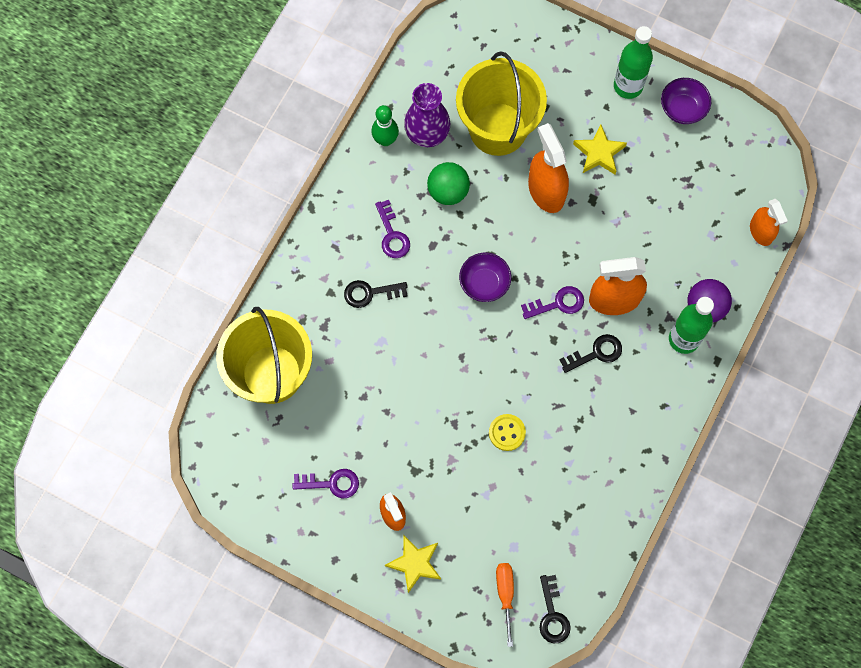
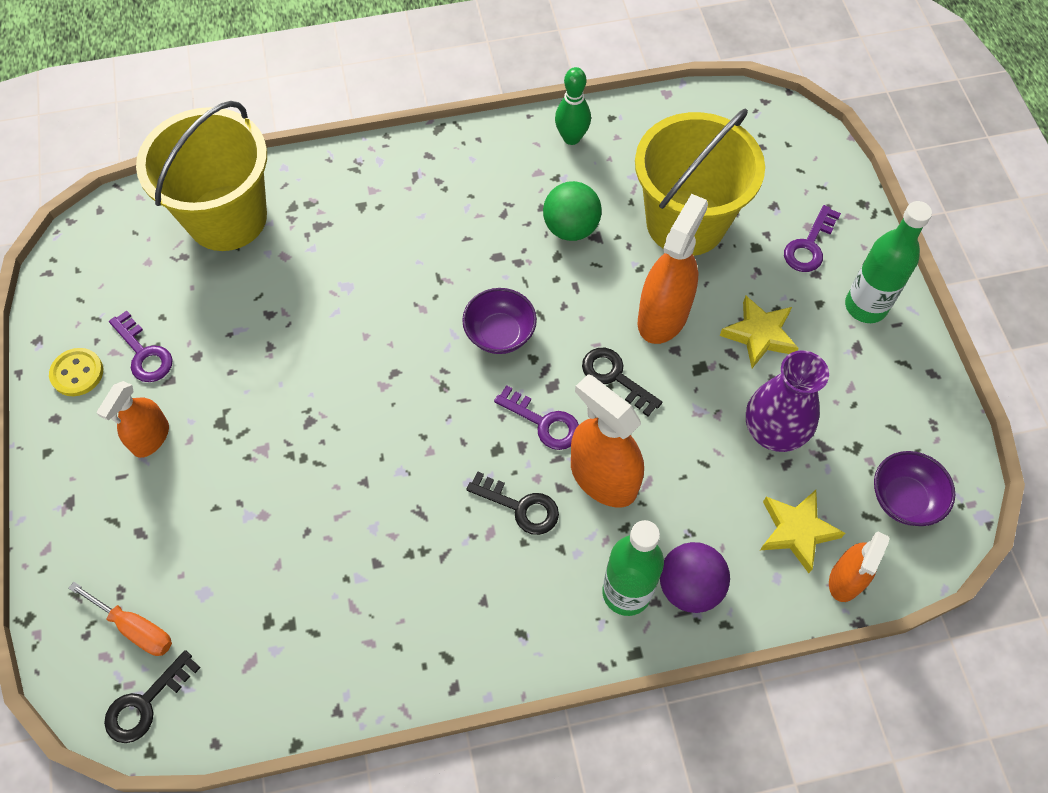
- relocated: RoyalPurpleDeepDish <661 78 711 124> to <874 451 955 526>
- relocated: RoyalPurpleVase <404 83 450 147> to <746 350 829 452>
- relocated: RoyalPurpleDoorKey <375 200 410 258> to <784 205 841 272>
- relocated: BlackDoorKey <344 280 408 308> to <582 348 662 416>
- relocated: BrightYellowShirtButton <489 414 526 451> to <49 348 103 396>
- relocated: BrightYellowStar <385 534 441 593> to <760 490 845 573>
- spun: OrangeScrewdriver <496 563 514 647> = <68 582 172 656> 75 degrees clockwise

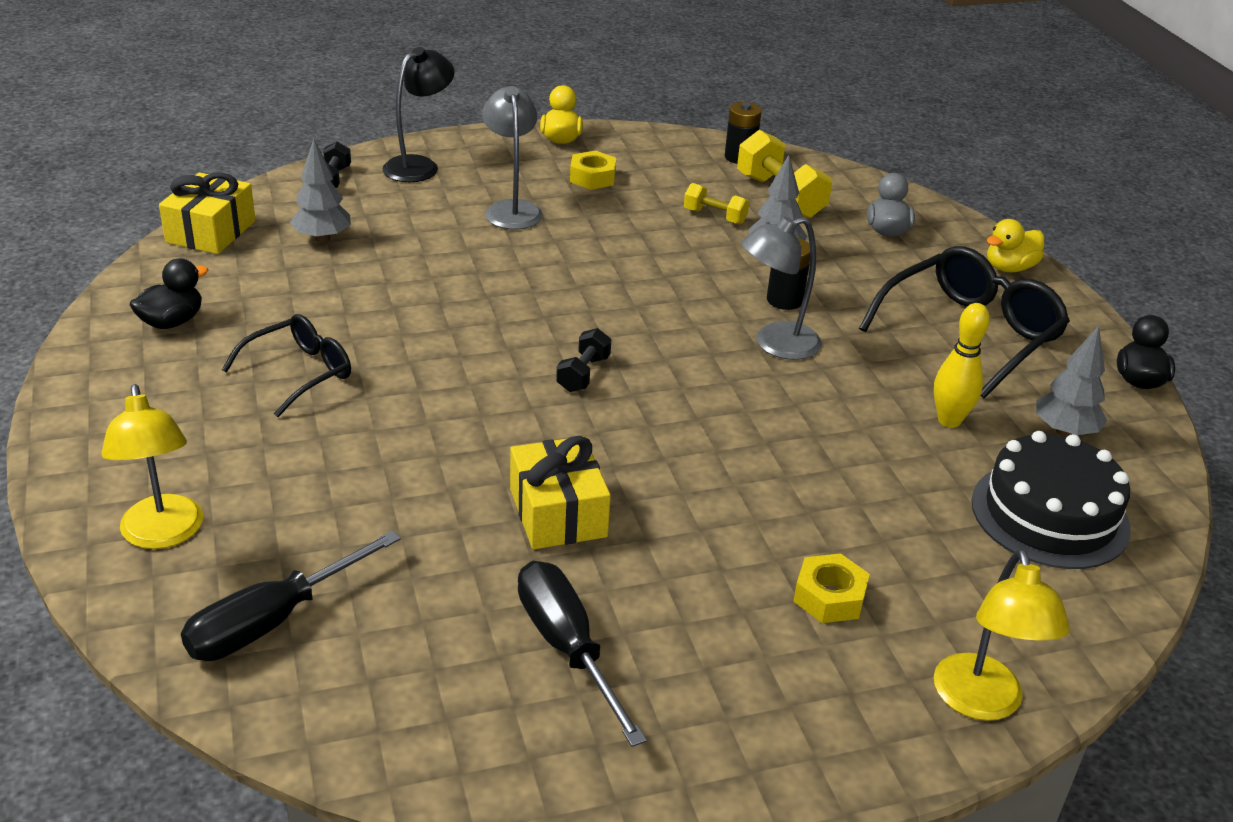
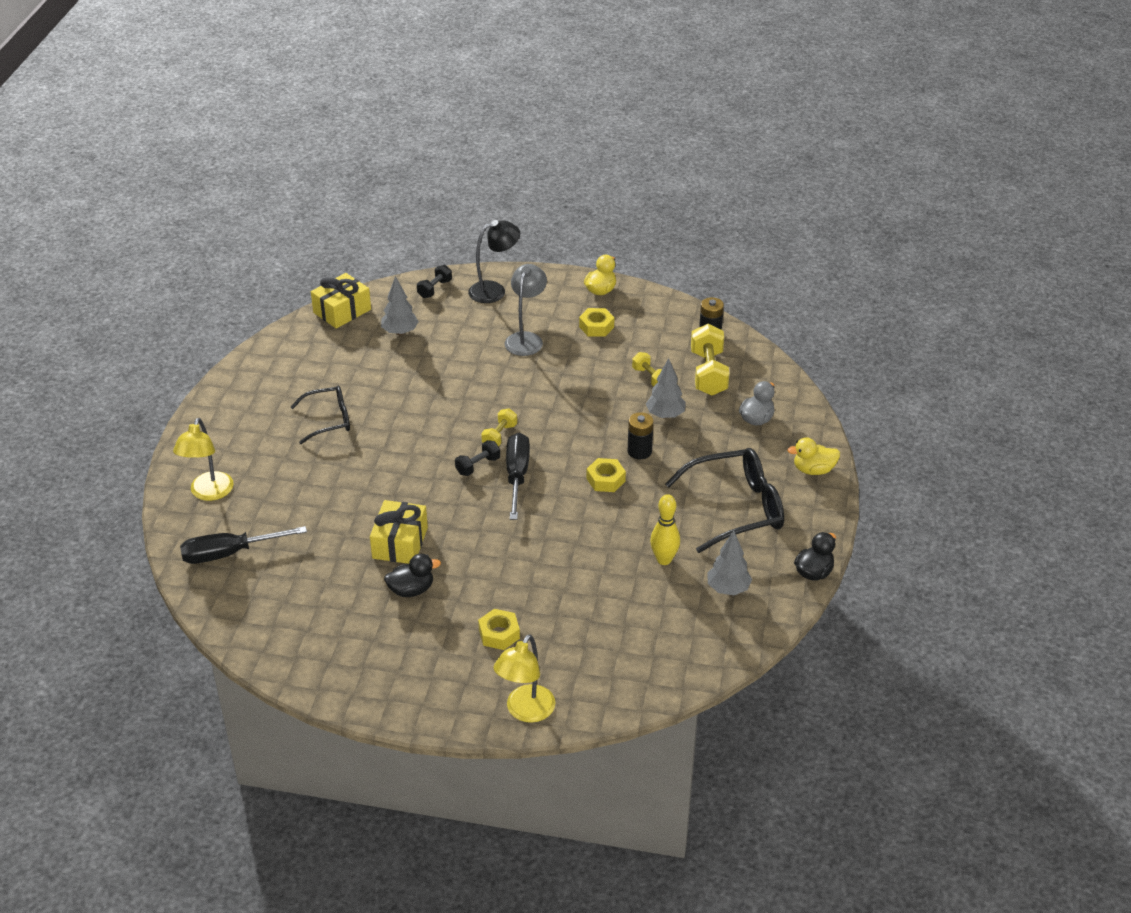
- exchanged: GreyLamp <741 217 822 360> to BrightYellowHexNut <586 458 626 492>
- relocated: BlackToyDuck <129 258 208 329> to <384 554 441 597>
- missing: BlackLayerCake <971 431 1131 569>
- relocated: BlackScrewdriver <518 561 647 747> to <506 433 530 520>
- appeared: BrightYellowFreeWeight <481 408 517 447>

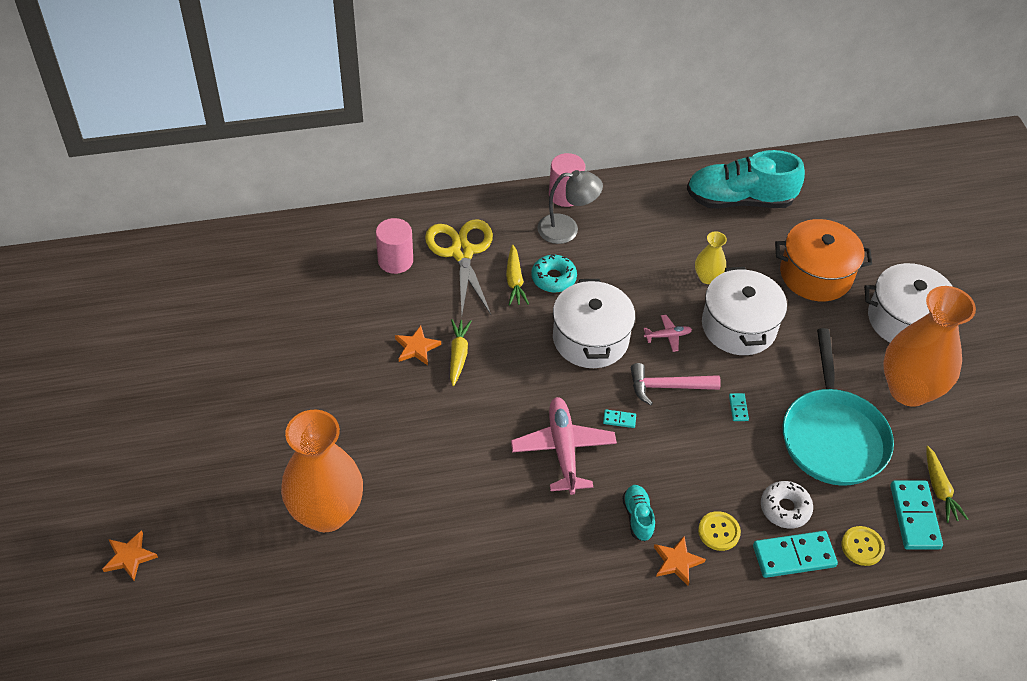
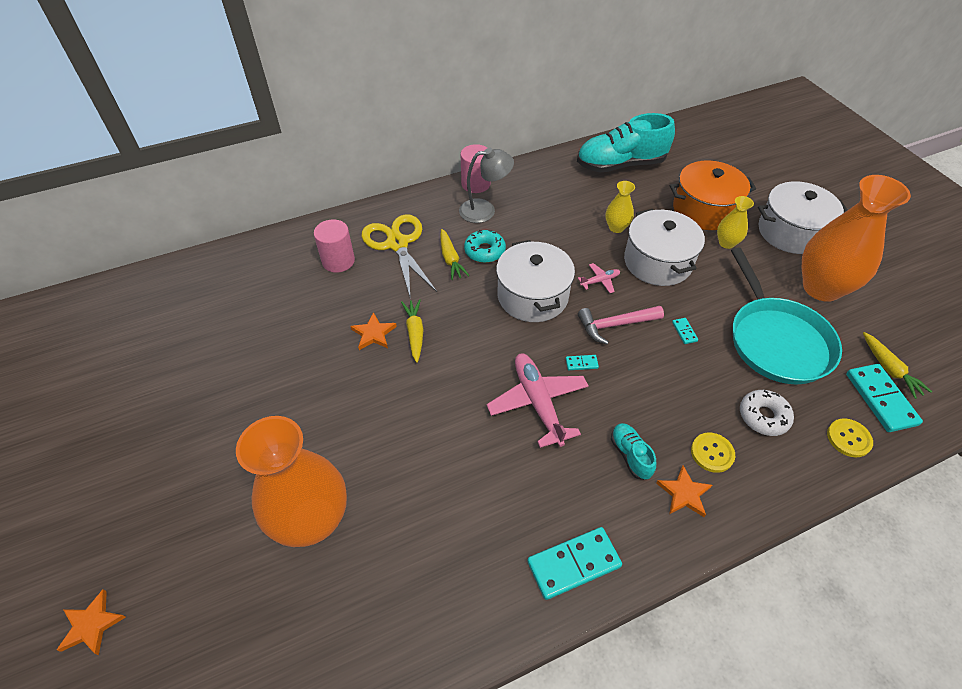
- relocated: AquaDominoPiece <753 531 838 578> to <527 527 622 600>
- appeared: BrightYellowVase <717 196 754 249>

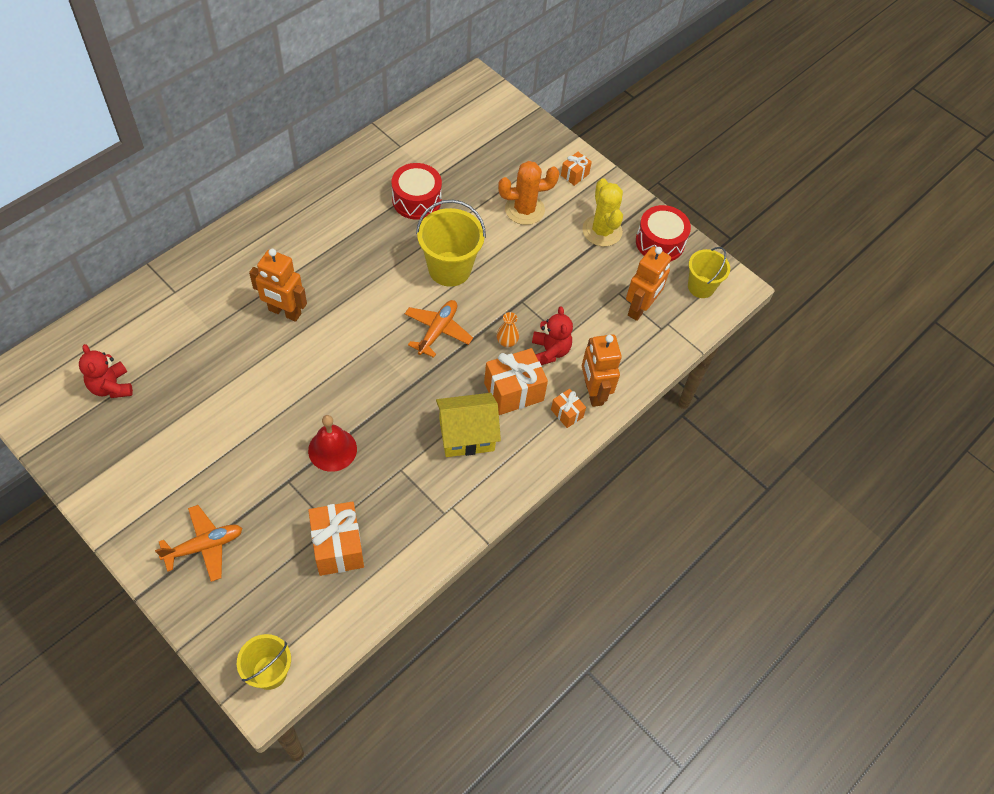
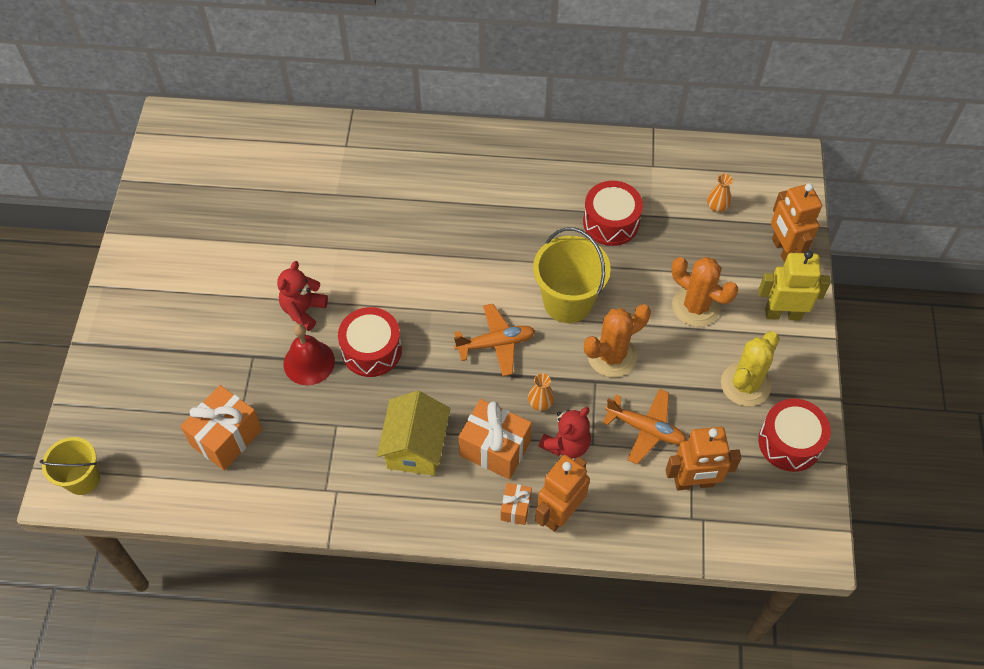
- exchanged: OrangeWrappedGift <561 152 592 186> to BrightYellowRobot <758 250 830 321>
- missing: BrightYellowSandBucket <688 247 730 298>
- relocated: OrangeRobot <249 249 307 322> to <771 183 822 263>
- relocated: CrimsonTeddyBear <79 344 133 398> to <277 261 328 331>
- spun: BrightYellowToyHouse <436 393 501 457> = <377 391 450 476> 60 degrees clockwise
- relocated: OrangePlane <155 505 242 582> to <603 389 687 464>
- appeared: OrangeVase <707 174 733 213>
- appeared: OrangeSaguaroCactus <584 304 651 377>
- appeared: CrimsonSnareDrum <338 307 402 377>

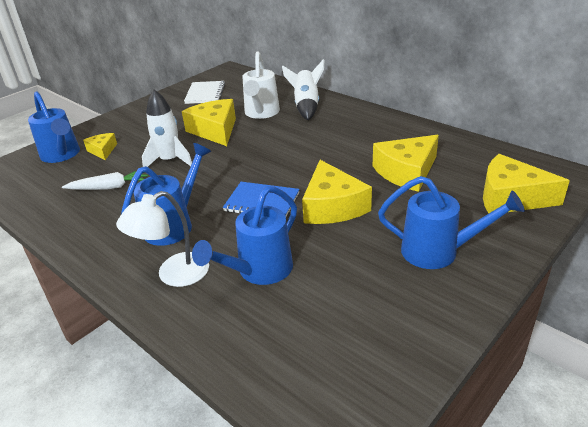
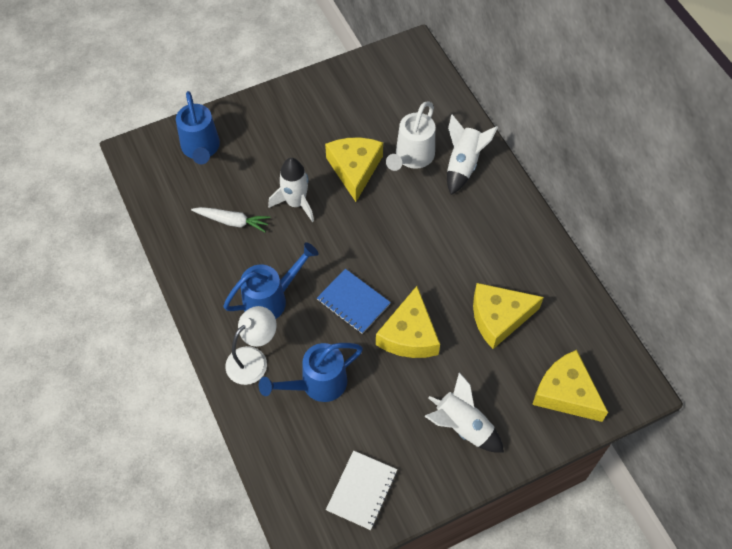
- relocated: WhiteNotepad <184 81 225 104> to <326 450 397 530>
- missing: BrightYellowPieceOfCheese <83 133 117 160>
- exchanged: BlueSprinklingCan <378 176 525 269> to WhiteRocket <424 372 504 453>
- spun: WhiteLamp <116 191 209 287> = <225 306 277 385> 150 degrees clockwise

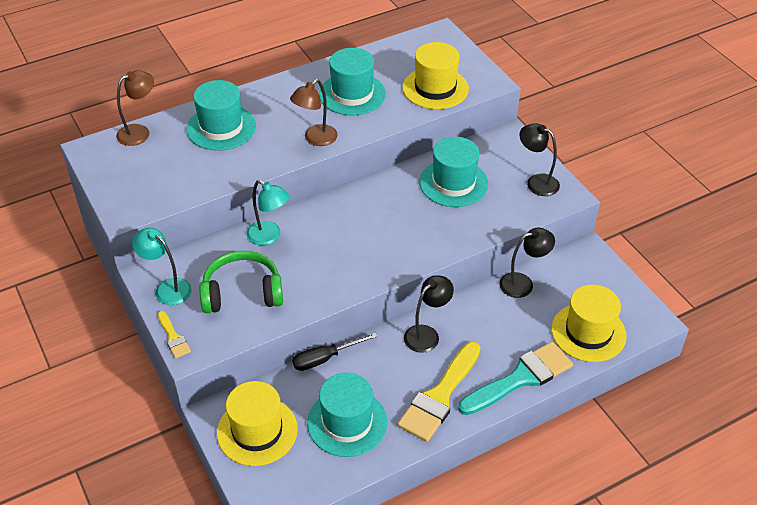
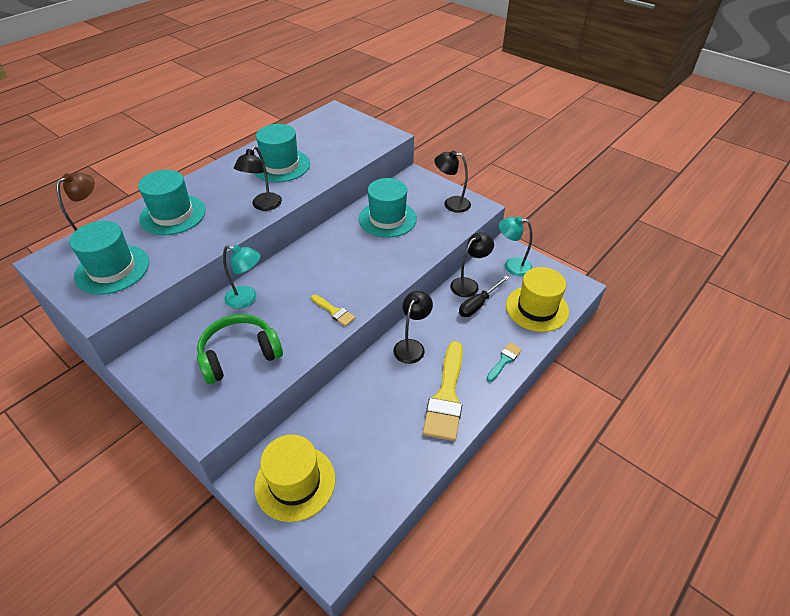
- missing: BrightYellowTopHat <402 42 469 109>
- colour: BrownLamp <290 79 338 146> to BlackLamp <234 146 282 211>
- relocated: AquaLamp <132 228 192 305> to <499 216 533 276>
- relocated: BrightYellowPaintBrush <158 311 191 358> to <311 295 356 326>
- relocated: BlackScrewdriver <292 333 378 371> to <459 276 509 317>
- size: AquaPaintBrush <458 342 573 415> = <487 342 522 382> x0.48
- relocated: AquaTopHat <307 373 387 457> to <69 221 149 295>

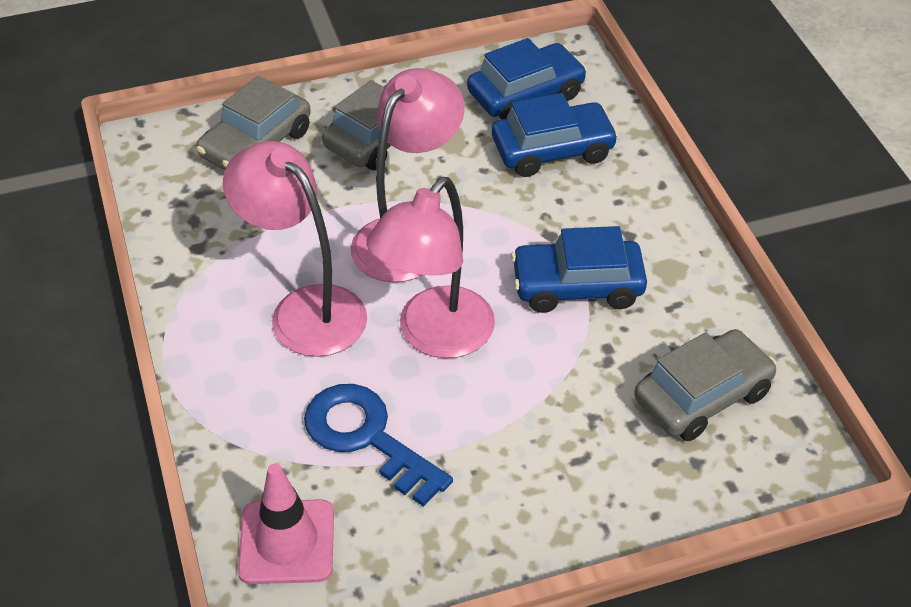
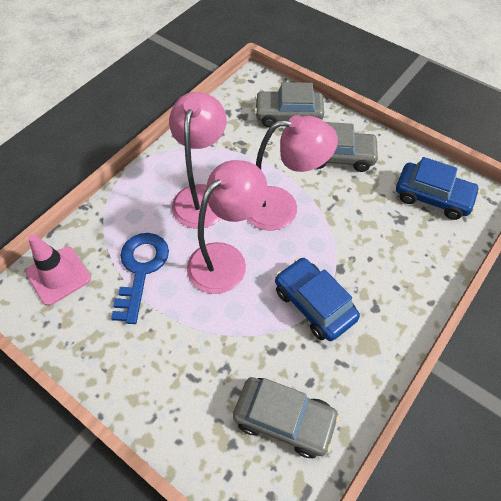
- missing: BlueCar <492 93 619 177>
- spun: RosePinkLamp <366 177 495 358> = <187 160 268 294> 135 degrees clockwise

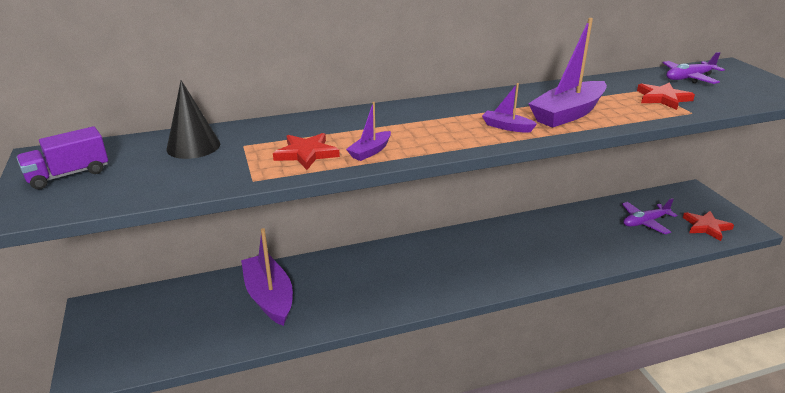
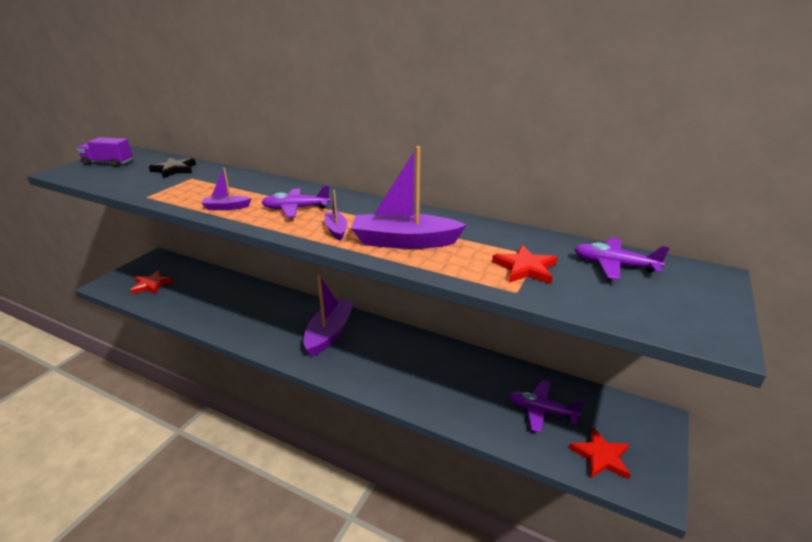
- exchanged: BlackCone <166 80 220 159> to BlackStar <149 157 196 178>
- relocated: CrimsonStar <273 133 340 170> to <131 270 173 294>
- relocated: RoyalPurpleToyBoat <241 228 293 326> to <303 276 355 357>
- appeared: RoyalPurplePlane <261 185 331 217>

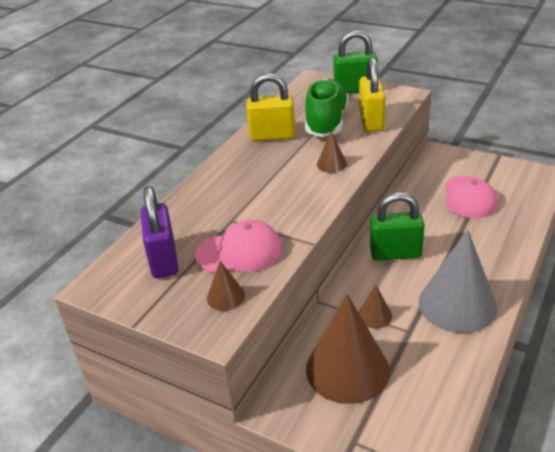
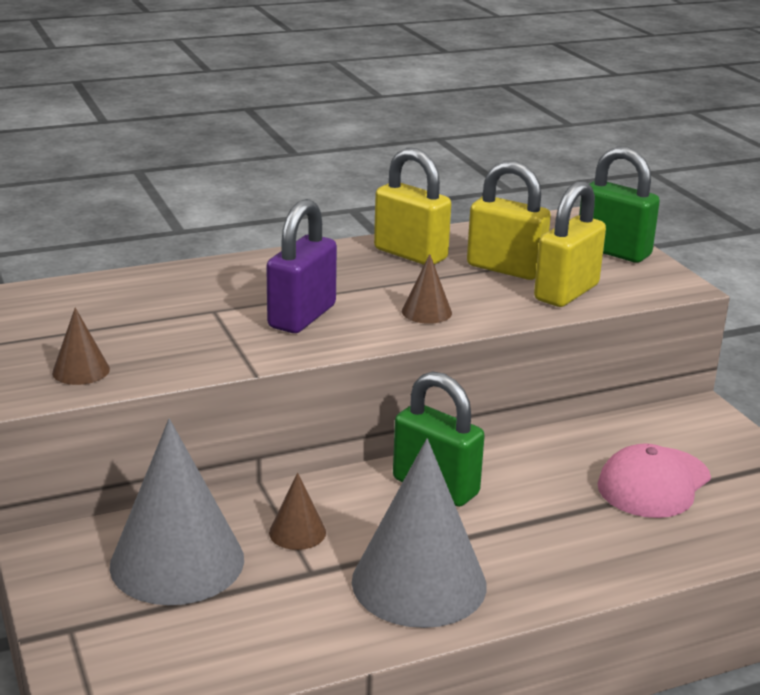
- exchanged: GreenShoe <305 79 349 137> to BrightYellowPadlock <467 161 551 280>
- relocated: RoyalPurplePadlock <141 186 179 278> to <266 199 337 333>
- missing: RosePinkCap <195 220 282 273>
- colour: BrownCone <306 294 390 404> to GreyCone <110 419 244 605>

